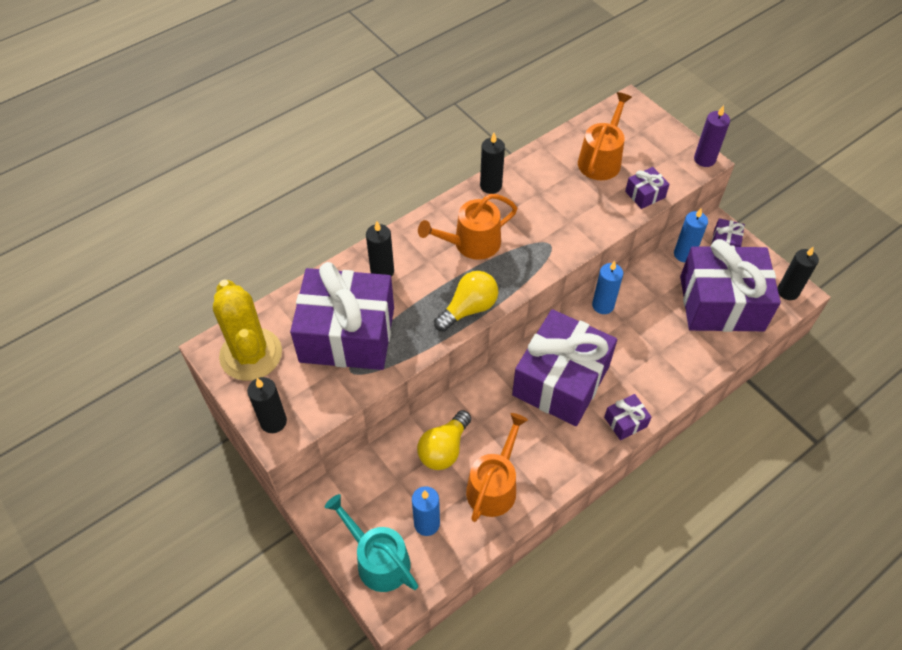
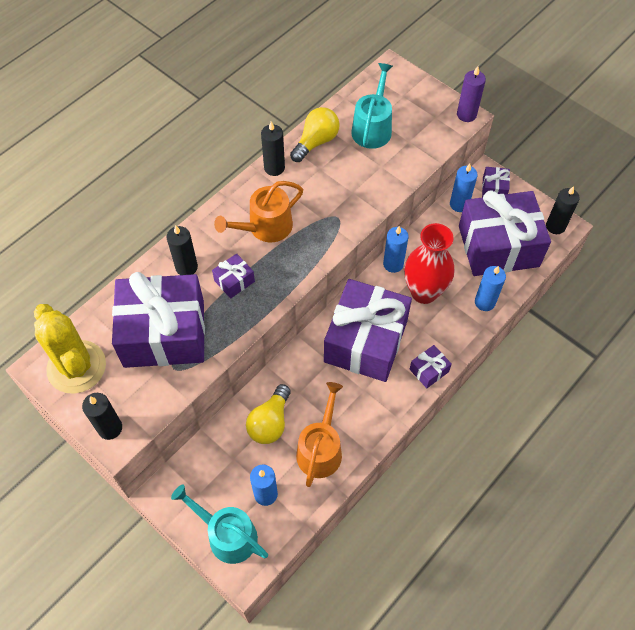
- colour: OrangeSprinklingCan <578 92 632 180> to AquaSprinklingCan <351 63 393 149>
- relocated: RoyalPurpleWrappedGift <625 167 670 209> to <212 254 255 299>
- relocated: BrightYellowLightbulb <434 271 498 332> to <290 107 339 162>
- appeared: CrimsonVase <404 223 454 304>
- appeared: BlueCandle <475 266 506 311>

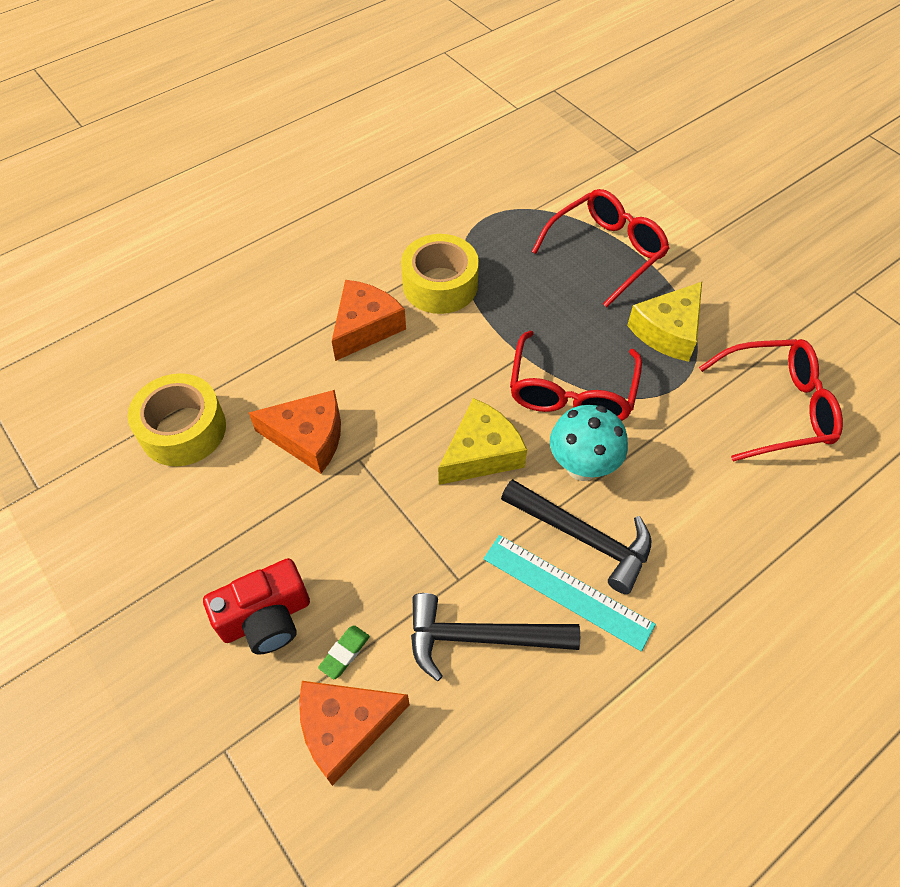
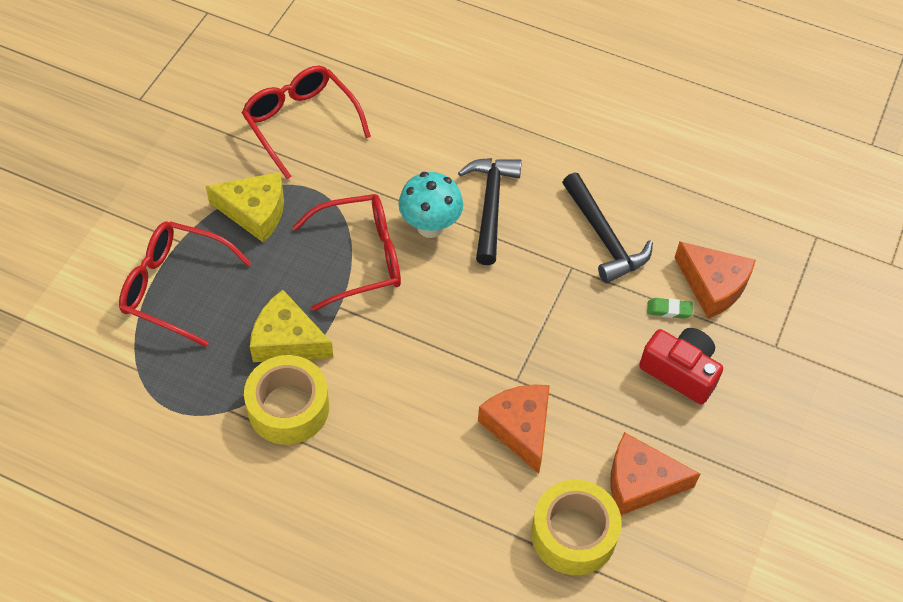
- relocated: OrangePieceOfCheese <332 280 406 361> to <610 432 700 515>
- relocated: BrightYellowPieceOfCheese <438 398 527 485> to <250 290 334 362>
- missing: AquaMeasuringStick <483 535 656 651>

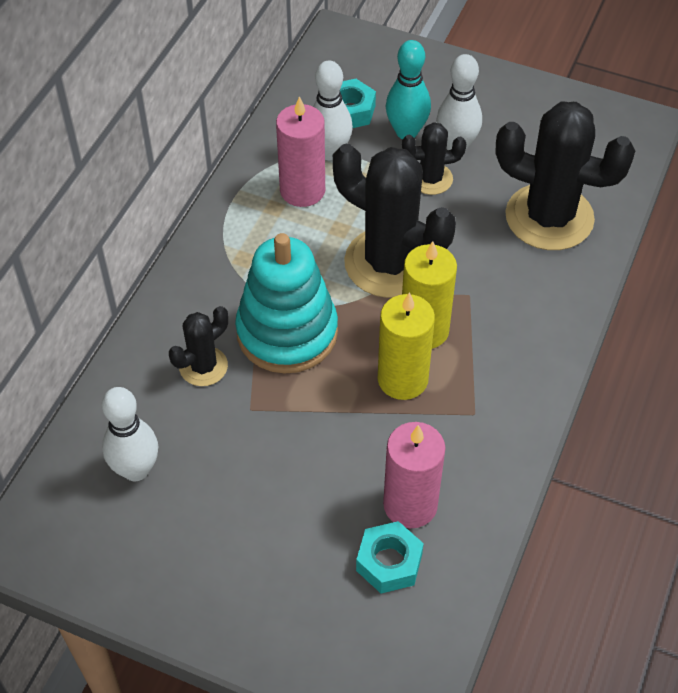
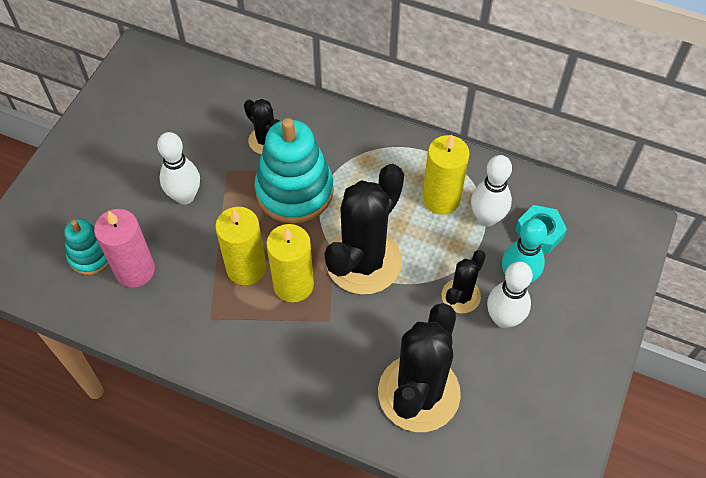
- colour: RosePinkCandle <276 96 325 207> to BrightYellowCandle <422 134 470 215>
- spun: BlackSaguaroCactus <402 122 466 195> = <442 250 486 313> 45 degrees clockwise
- relocated: WhiteTenpin <102 387 158 481> to <157 132 200 204>
- exchanged: AquaHexNut <356 521 424 594> to AquaStackingRings <64 219 109 275>

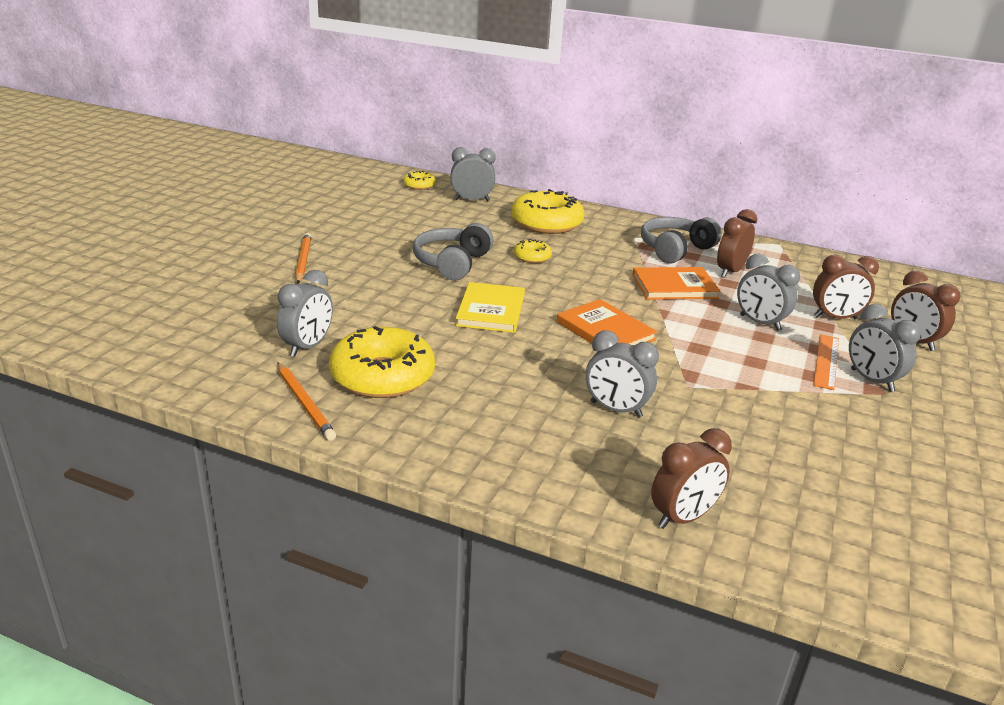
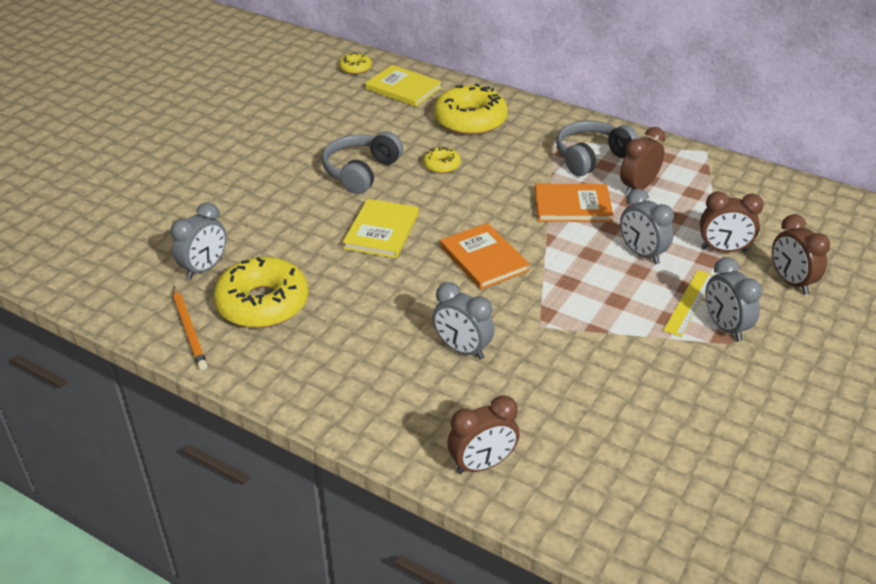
- exchanged: GreyClock <450 147 496 201> to BrightYellowHardback <365 65 442 107>
- missing: OrangeWoodenPencil <295 233 312 283>
- colour: OrangeMeasuringStick <813 334 839 390> to BrightYellowMeasuringStick <663 270 714 337>

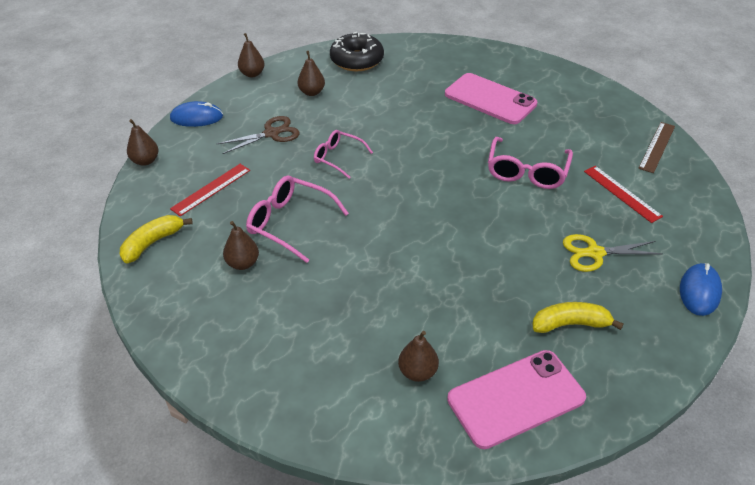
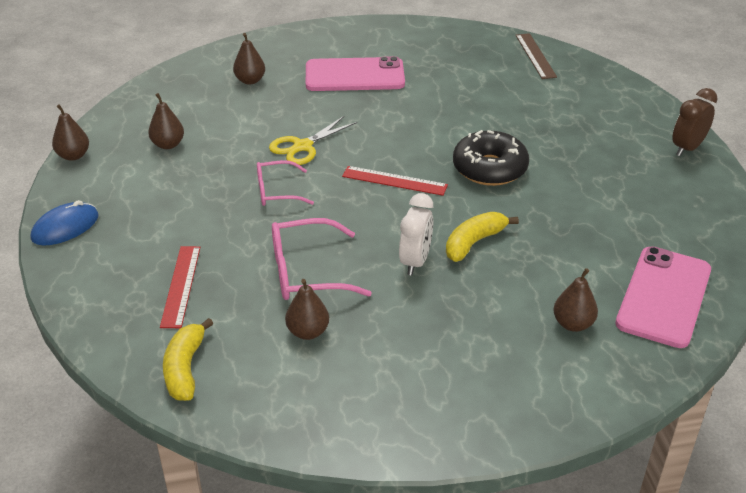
- relocated: BlackGlazedDonut <330 32 384 71> to <453 130 529 186>
- missing: BrownPairOfScissors <217 116 300 154>
- relocated: BrownToyPear <127 119 158 166> to <233 33 265 85>
- missing: RosePinkSpectacles <488 137 573 189>
- relocated: CrimsonMeasuringStick <584 166 663 223> to <342 166 448 196>
- relocated: BrightYellowPairOfScissors <563 234 662 272> to <269 116 357 165>
- exchanged: BlueComputerMouse <680 263 722 316> to BrownClock <672 88 717 156>
- relocated: BrightYellowBananaFruit <532 302 624 333> to <446 212 519 262>
- appeared: WhiteClock <399 193 433 276>

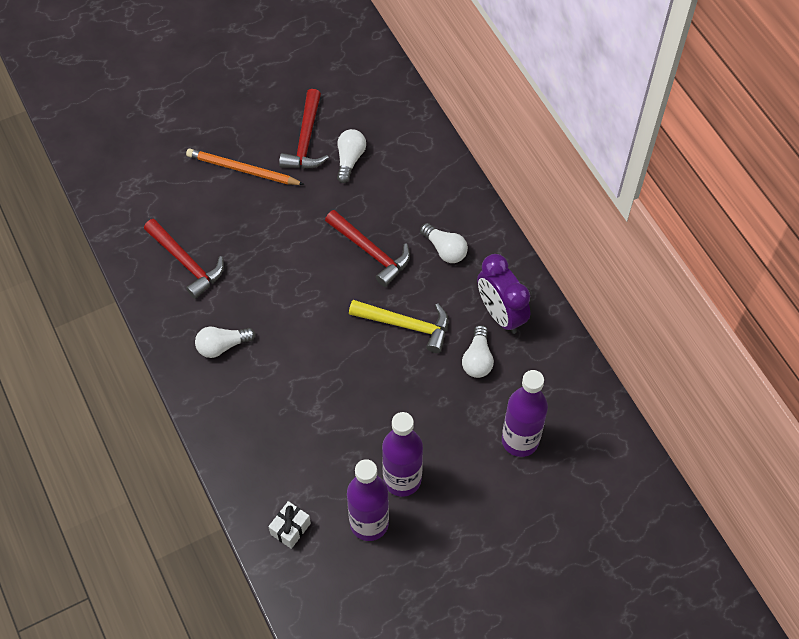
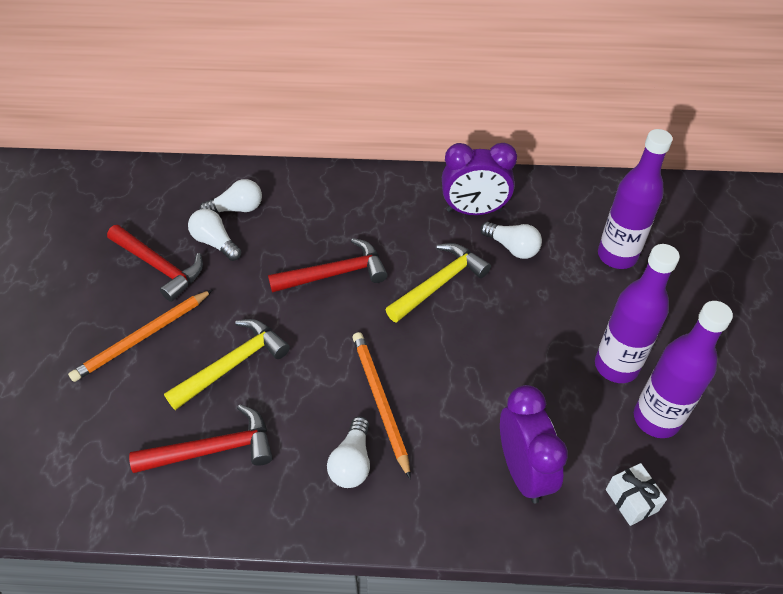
- relocated: WhiteLightbulb <420 223 468 263> to <200 179 262 213>
- appeared: BrightYellowClawHammer <164 319 290 410>
- appeared: OrangeWoodenPencil <353 332 411 479>
- appeared: RoyalPurpleClock <500 385 568 503>

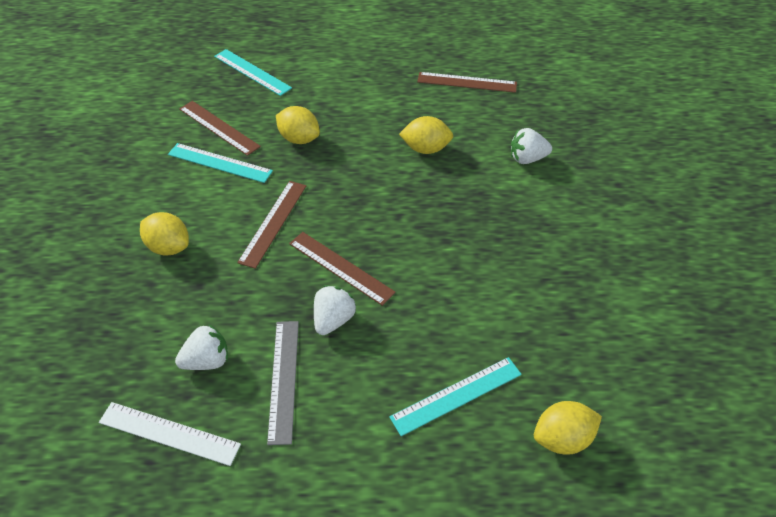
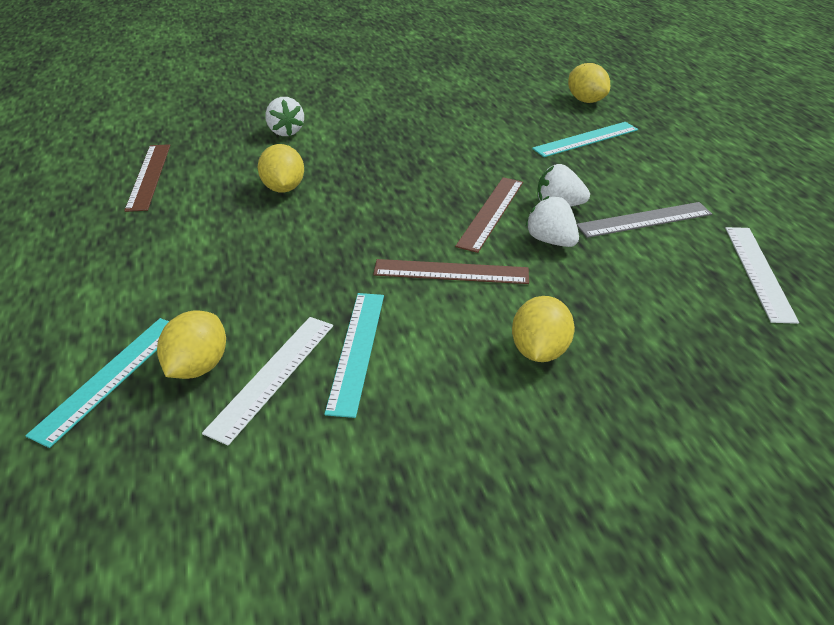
- colour: BrownMeasuringStick <179 101 261 156> to WhiteMeasuringStick <202 317 333 445>
- relocated: BrightYellowCitrusFruit <276 106 320 144> to <157 310 226 379>
- relocated: WhiteStrawberry <175 324 228 370> to <525 196 579 247>
- spun: AquaMeasuringStick <389 357 522 436> = <532 122 638 157> 75 degrees counterclockwise

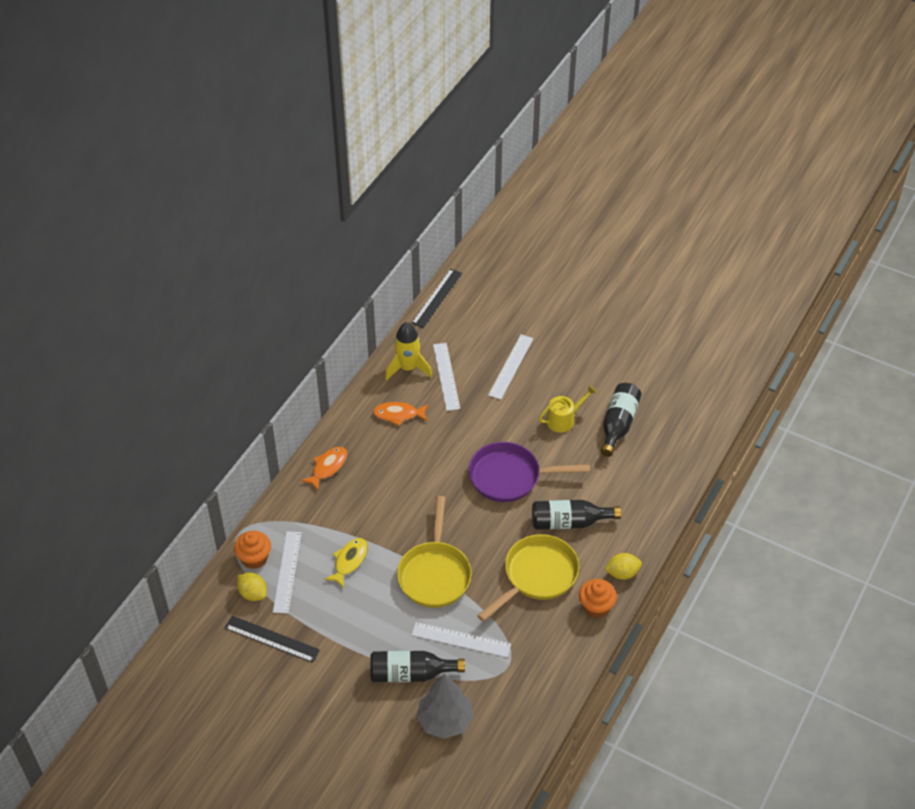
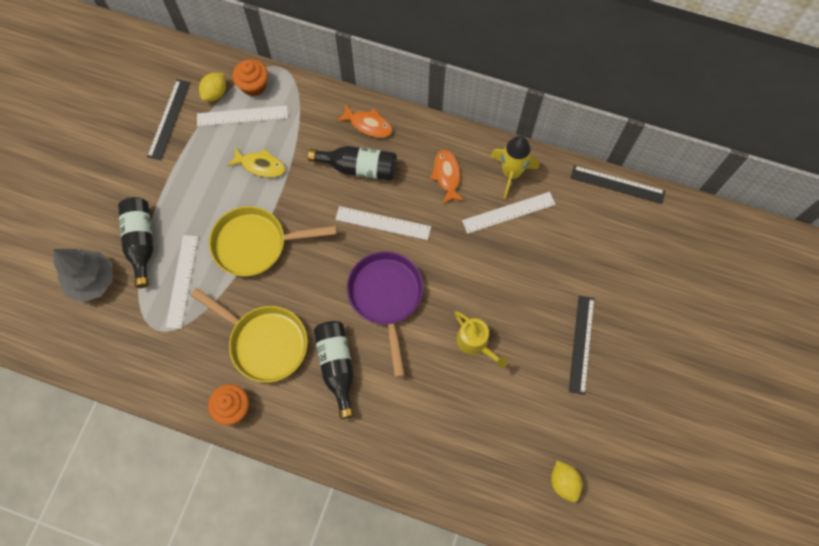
- relocated: WhiteMeasuringStick <488 334 533 400> to <335 206 431 240>
- relocated: BlackBottle <601 383 641 457> to <308 146 397 181>
- relocated: BrightYellowCitrusFruit <605 553 642 580> to <551 461 582 502>
- appeared: BlackMeasuringStick <569 296 595 395>

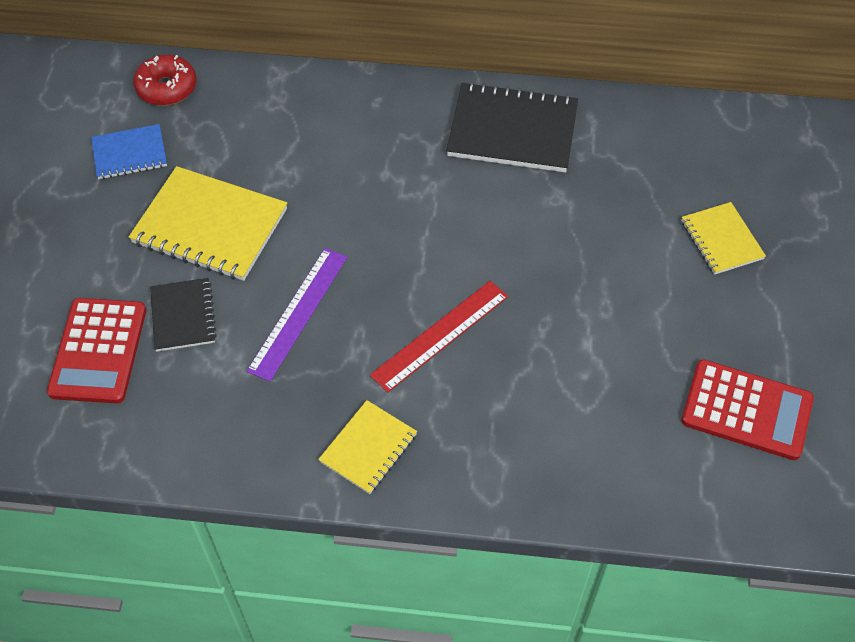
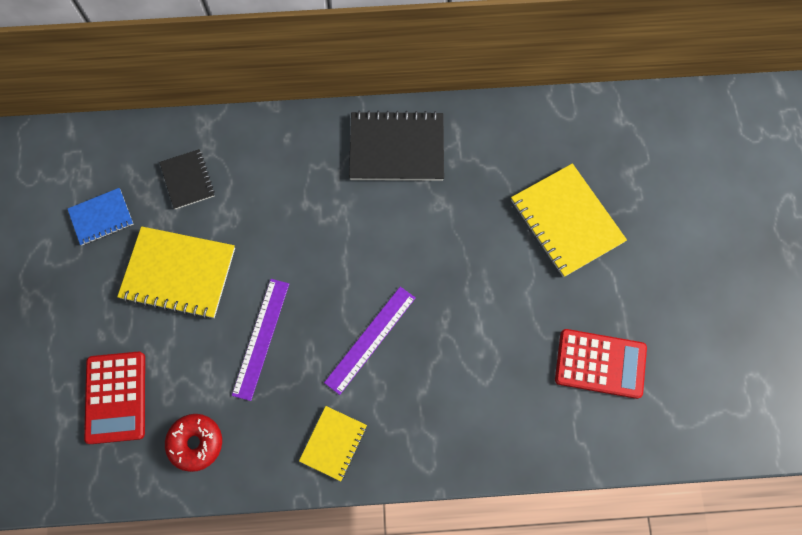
- relocated: CrimsonGlazedDonut <133 55 197 106> to <165 414 222 472>
- size: BrightYellowNotepad <681 202 766 275> = <511 163 627 277> x1.75
- relocated: BlackNotepad <150 278 217 352> to <159 149 215 209>
- colour: CrimsonMeasuringStick <370 281 508 393> to RoyalPurpleMeasuringStick <324 287 415 395>

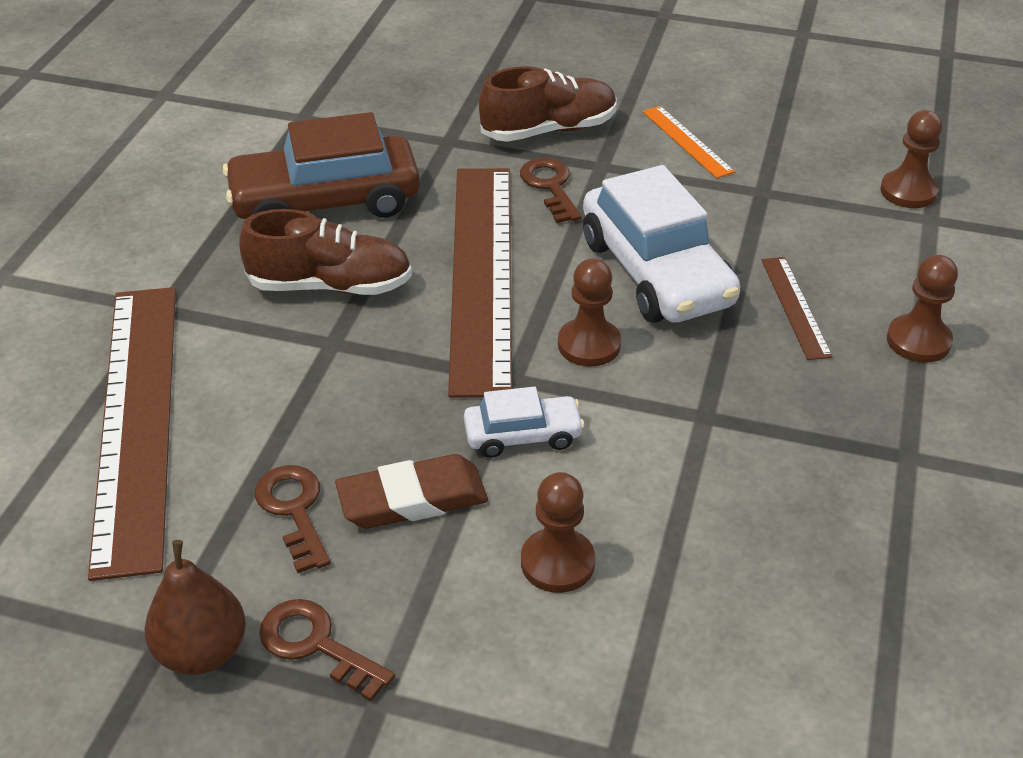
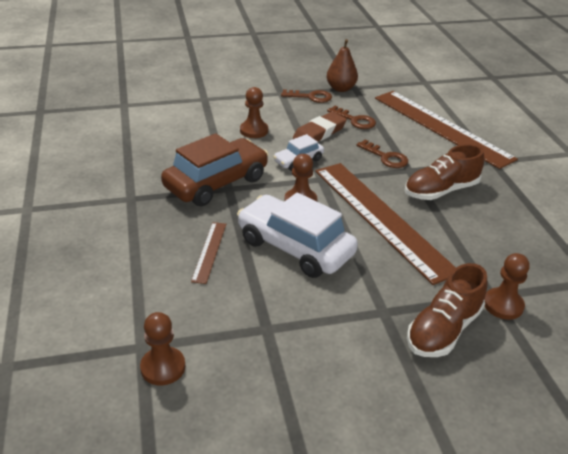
- missing: OrangeMeasuringStick <643 106 735 178>
- relocated: BrownCar <222 112 420 219> to <161 133 269 207>
- relocated: BrownDoorKey <520 158 582 223> to <356 139 408 168>
- relocated: BrownChessPawn <887 255 958 363> to <484 253 529 320>
- spun: BrownMeasuringStick <762 257 833 360> = <191 222 226 284> 45 degrees clockwise

